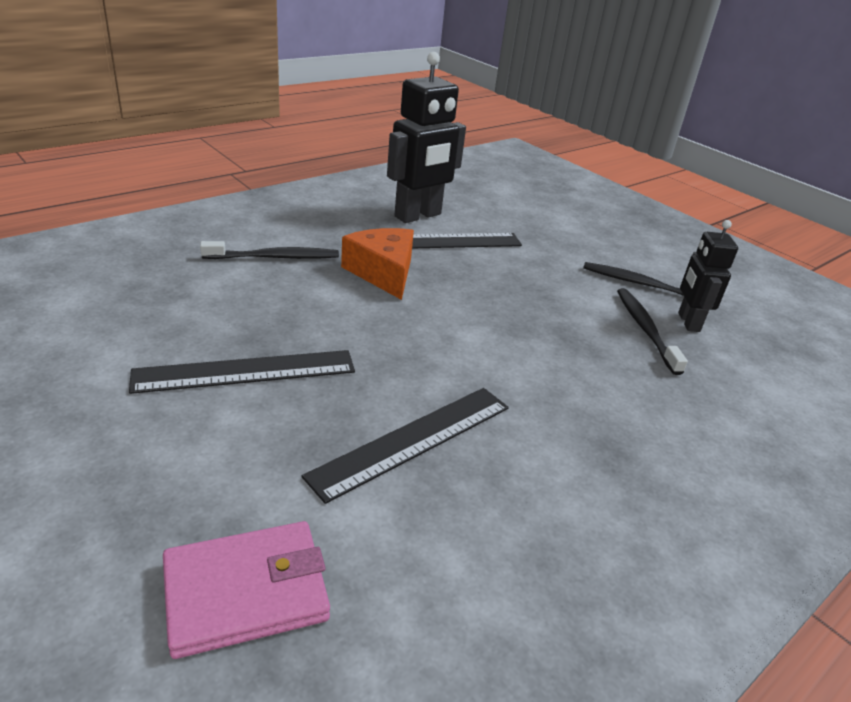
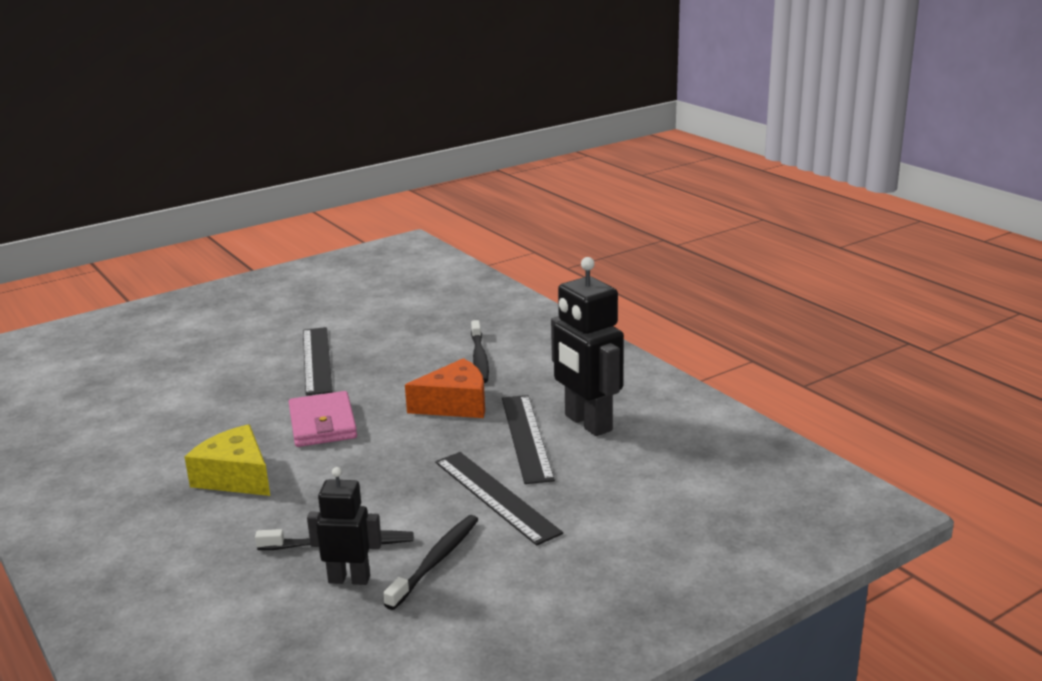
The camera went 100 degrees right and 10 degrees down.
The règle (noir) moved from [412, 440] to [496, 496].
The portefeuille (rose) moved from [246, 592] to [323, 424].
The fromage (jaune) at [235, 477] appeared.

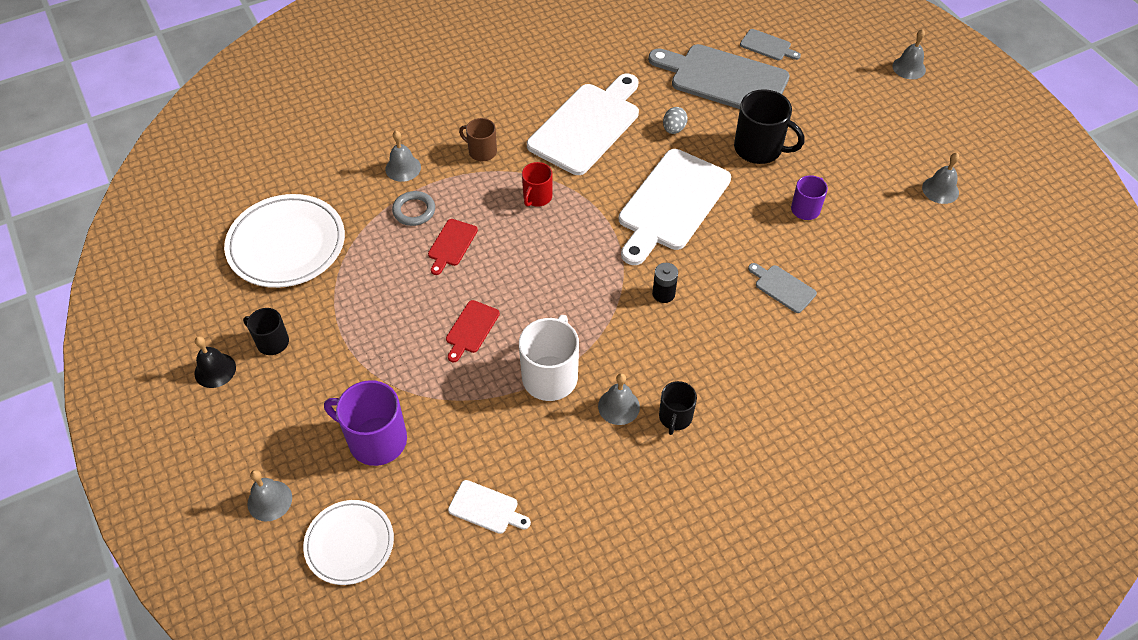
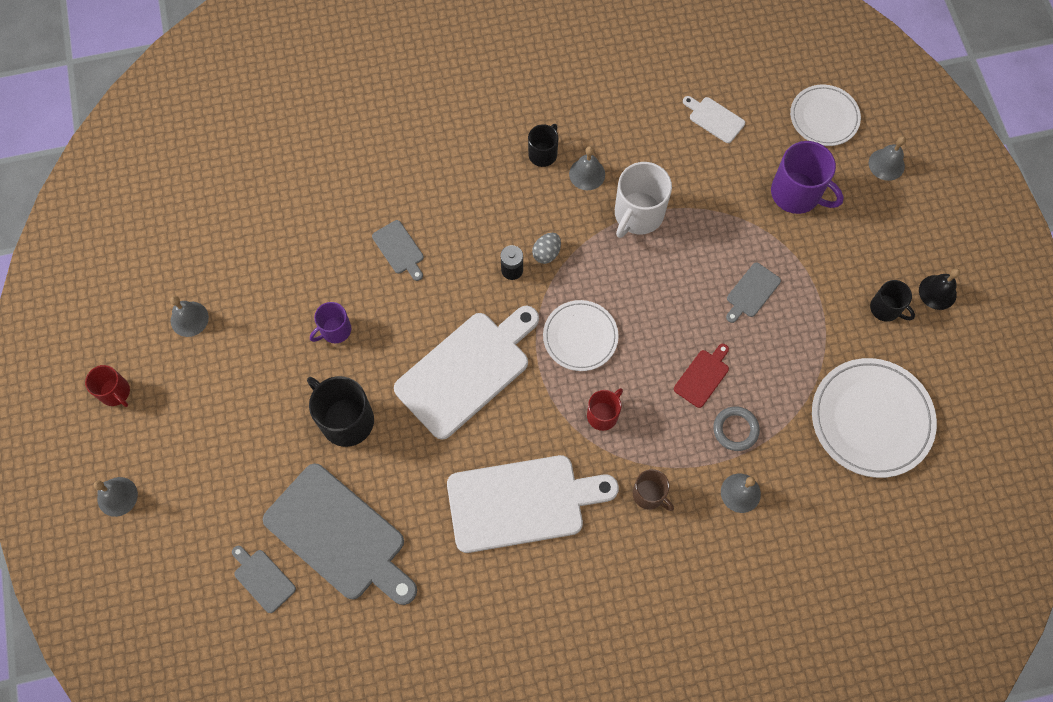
The camera went 165 degrees left and 15 degrees up.
The planche à découper (blanc) at [587, 126] turned 150 degrees counterclockwise.
The œuf (gris) moved from [673, 129] to [546, 253].
The planche à découper (rouge) at [471, 329] disappeared.
The planche à découper (gris) at [751, 292] appeared.
The assiette (blanc) at [580, 337] appeared.
The tasse (rouge) at [115, 392] appeared.

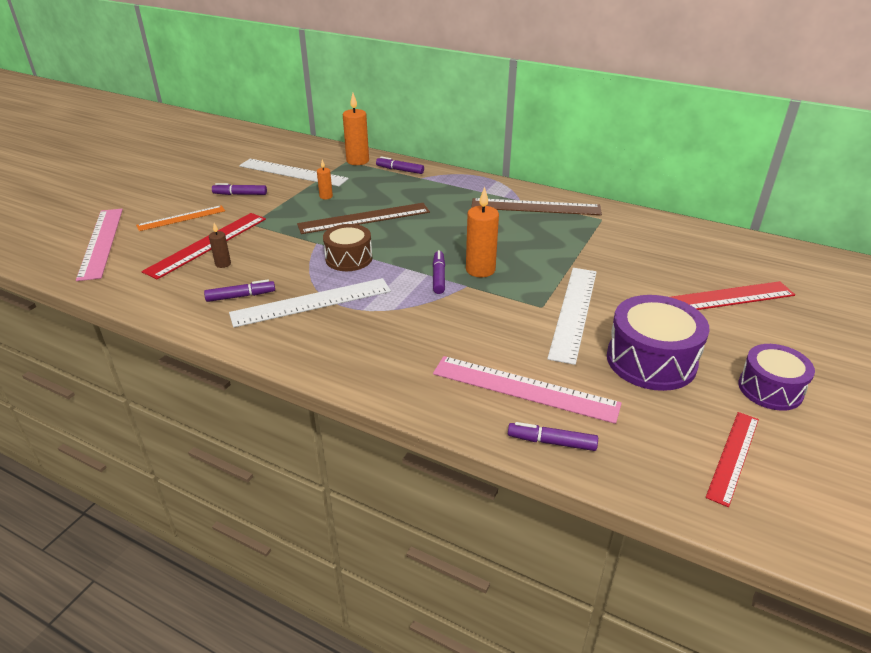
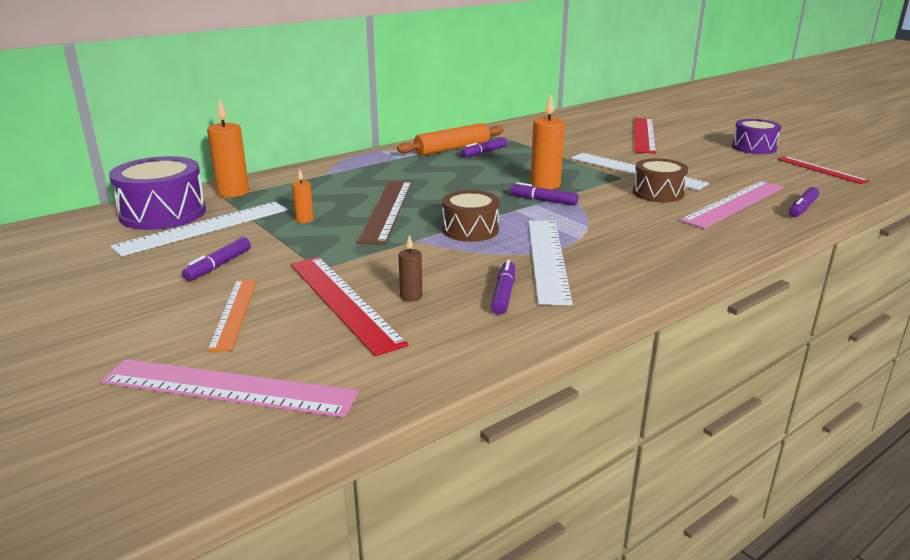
The camera went 65 degrees left and 10 degrees down.
The feutre (violet) moved from [400, 170] to [484, 153].
The règle (marron) at [535, 207] was replaced by the rouleau à pâtisserie (orange) at [452, 148].
The tambour (violet) moved from [651, 360] to [163, 213].
The tambour (marron) at [658, 193] appeared.

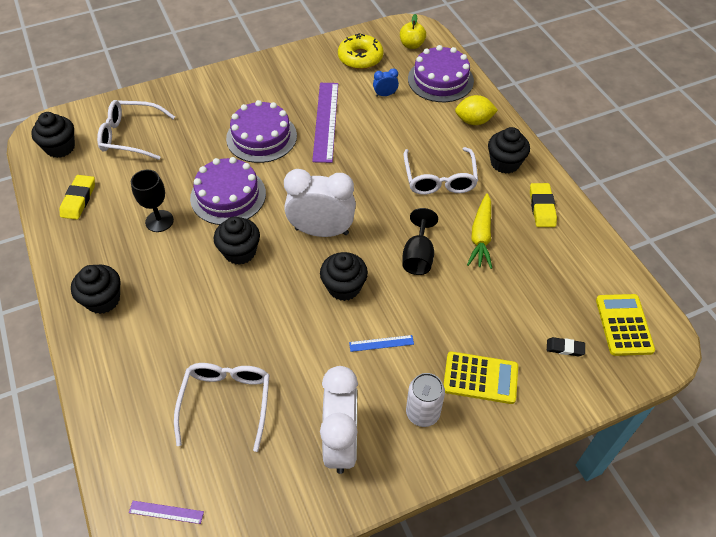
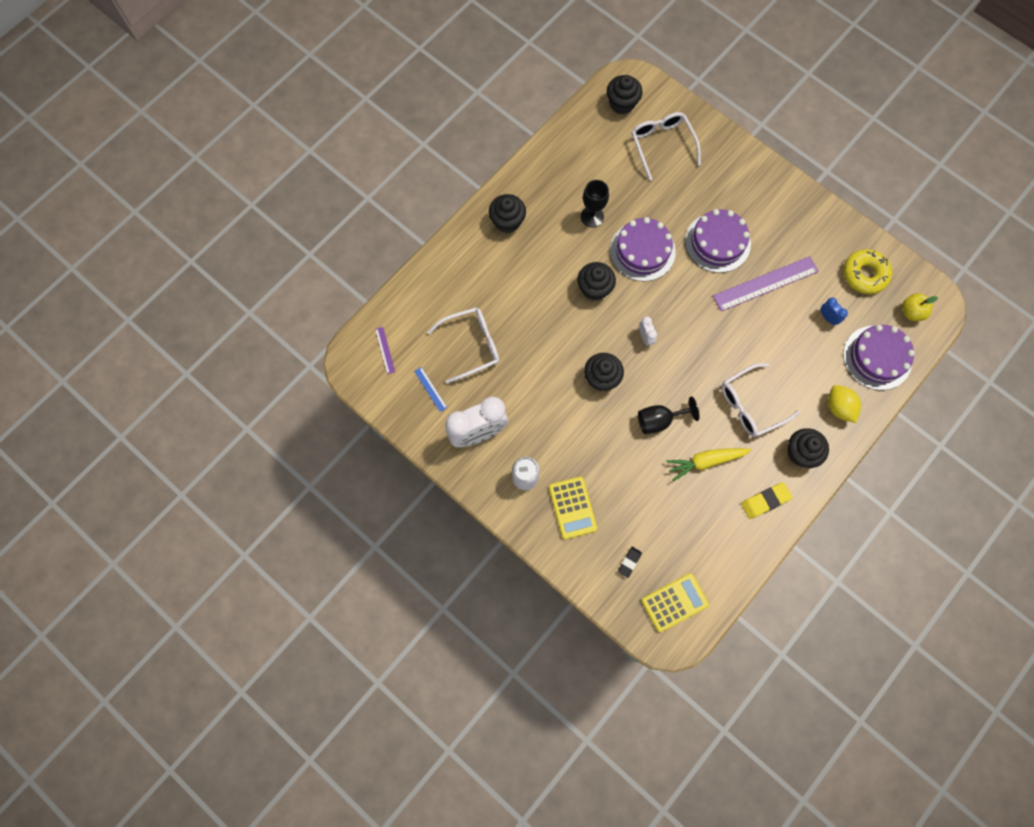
The camera went 65 degrees right and 20 degrees up.
The réveil (blanc) at [321, 231] changed to 0.43 times the size.
The gomme (jaune) at [79, 199] disappeared.
The règle (bleu) moved from [381, 343] to [430, 389].
The gomme (noir) at [565, 348] turned 45 degrees clockwise.

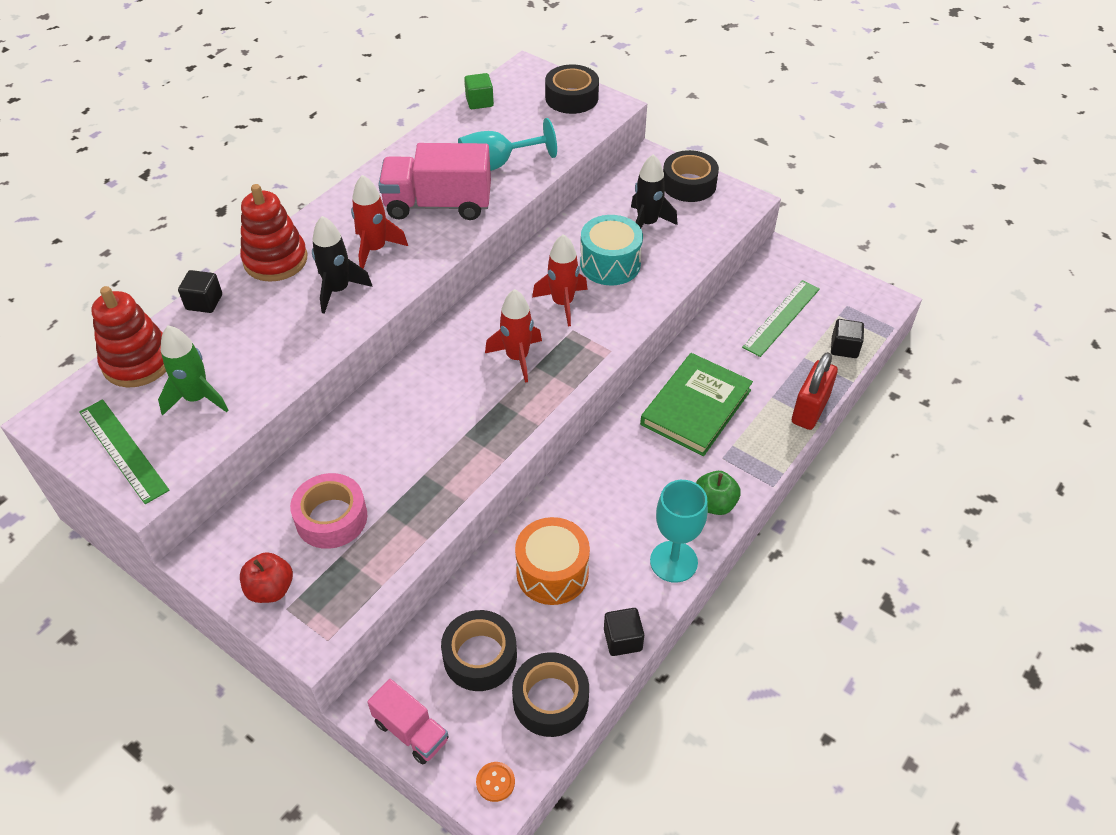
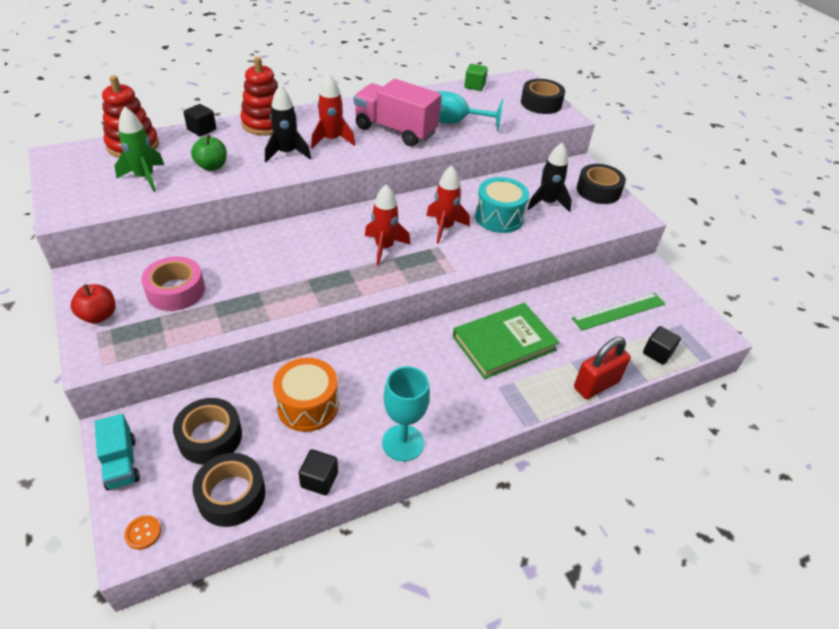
The camera went 25 degrees right and 5 degrees down.
The règle (vert) at [123, 450] disappeared.
The pomme (vert) moved from [714, 504] to [212, 166].
The camion (rose) at [411, 731] became the camion (turquoise) at [121, 463].

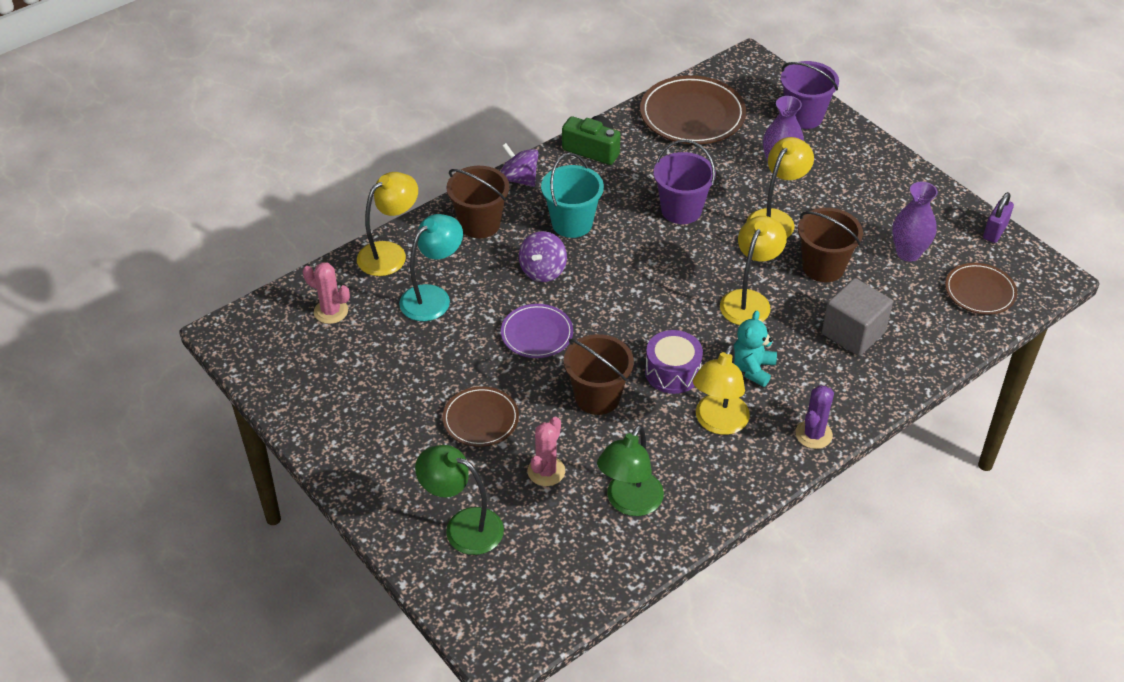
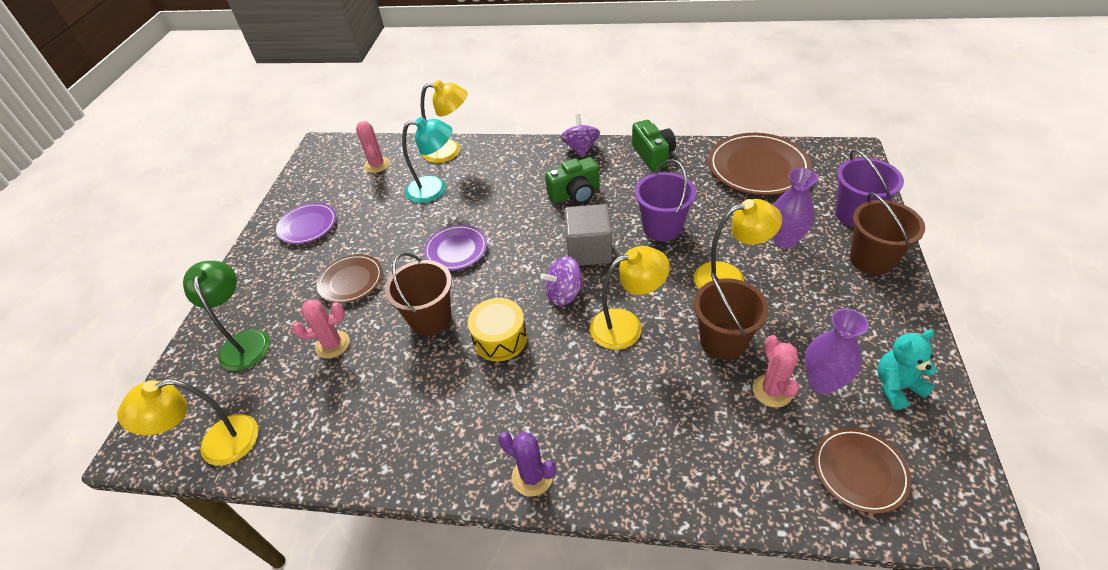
The camera went 50 degrees right and 0 degrees up.
The seau (turquoise) at [572, 223] was replaced by the appareil photo (vert) at [575, 193].
The seau (marron) moved from [480, 224] to [871, 259].
The cadenas (violet) at [995, 231] disappeared.
The toupie (violet) moved from [543, 270] to [564, 294].
The cube (gris) moved from [853, 333] to [588, 250].
The ours en peluche (turquoise) moved from [752, 369] to [896, 386].
The tambour (violet) at [672, 372] became the tambour (jaune) at [500, 339].
The lampe (jaune) moved from [718, 423] to [217, 444].
The cactus (violet) at [813, 434] turned 45 degrees clockwise.
The lampe (vert) at [629, 503] disappeared.
The assiette (violet) at [307, 225] appeared.
The cactus (rose) at [772, 391] appeared.

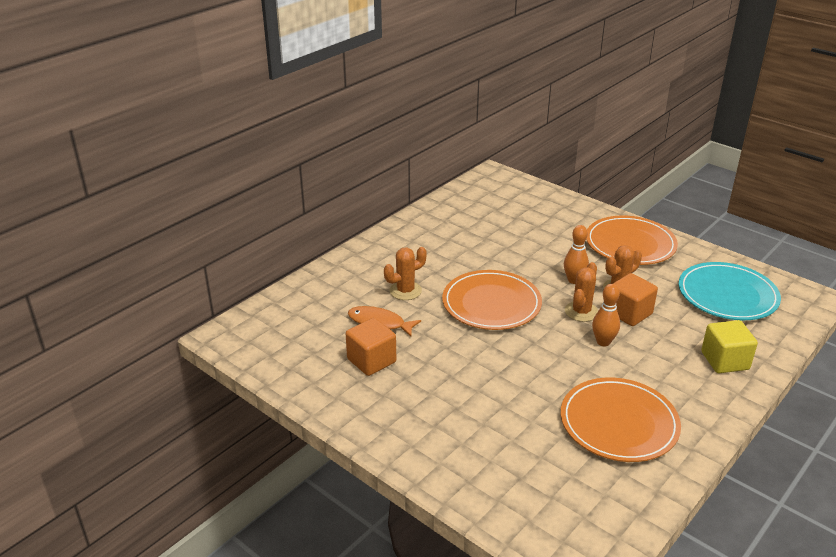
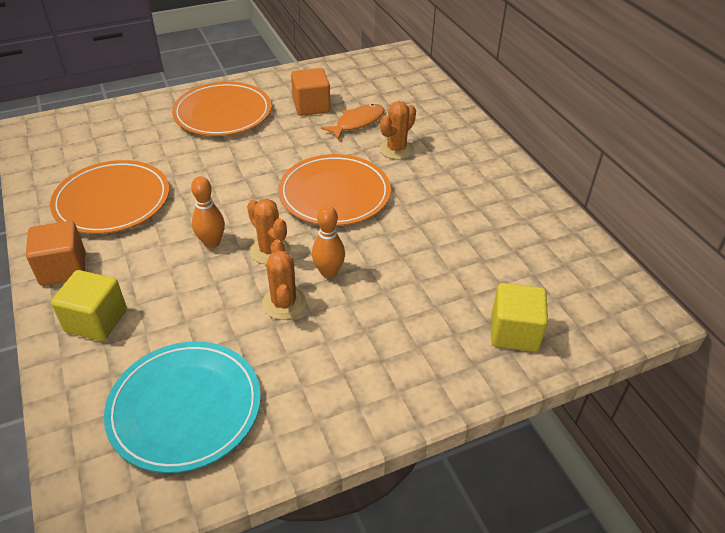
The camera went 115 degrees right and 10 degrees up.
The assiette (orange) moved from [630, 244] to [223, 113].
The cactus (orange) at [405, 291] turned 45 degrees clockwise.
The cube (orange) moved from [629, 313] to [63, 268].
The cube (jaune) at [514, 332] appeared.

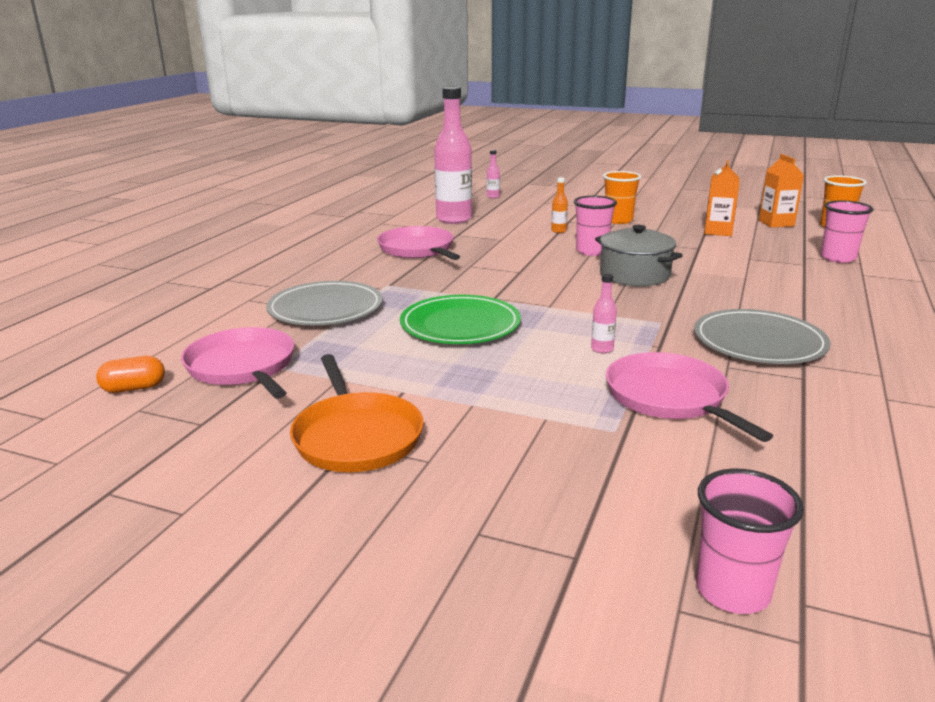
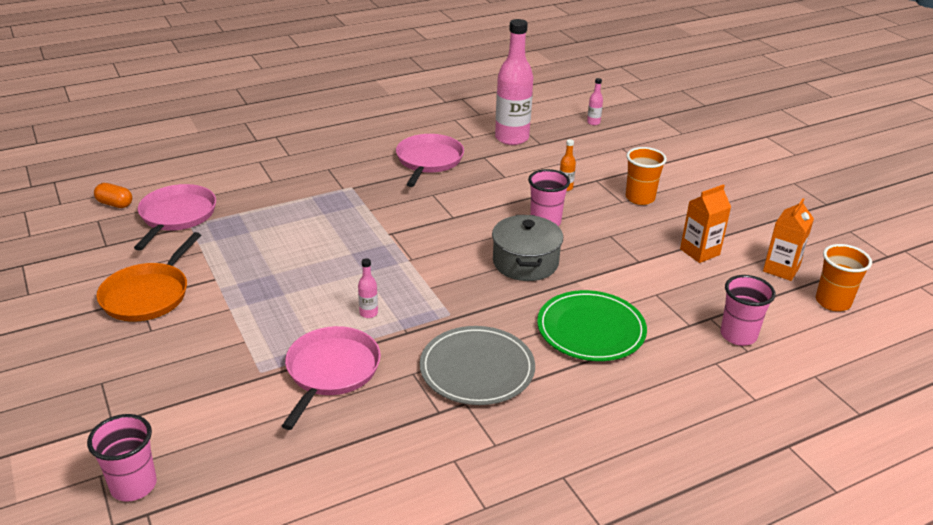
The camera went 40 degrees right and 10 degrees up.
The assiette (gris) at [325, 308] disappeared.
The assiette (vert) moved from [460, 324] to [591, 329].

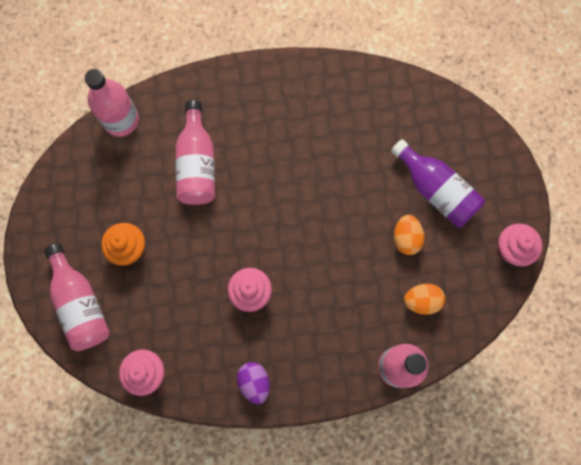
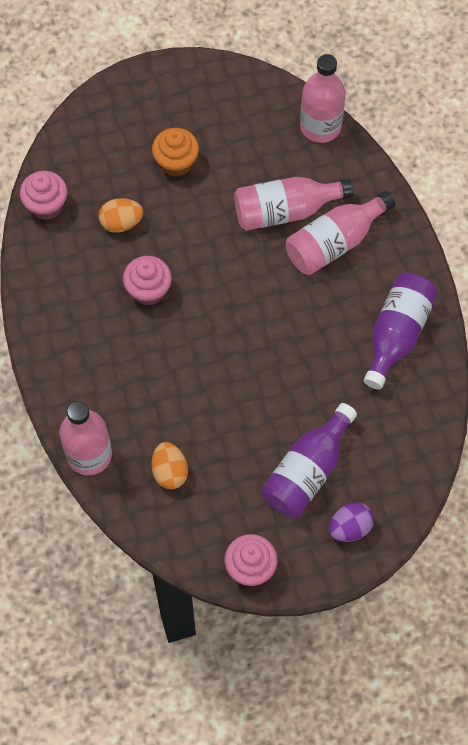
The camera went 80 degrees right and 10 degrees down.
The œuf (orange) moved from [406, 238] to [121, 223].
The bouteille (rose) moved from [80, 304] to [335, 242].
The œuf (violet) moved from [254, 382] to [350, 528].
The bouteille (violet) at [396, 334] appeared.

